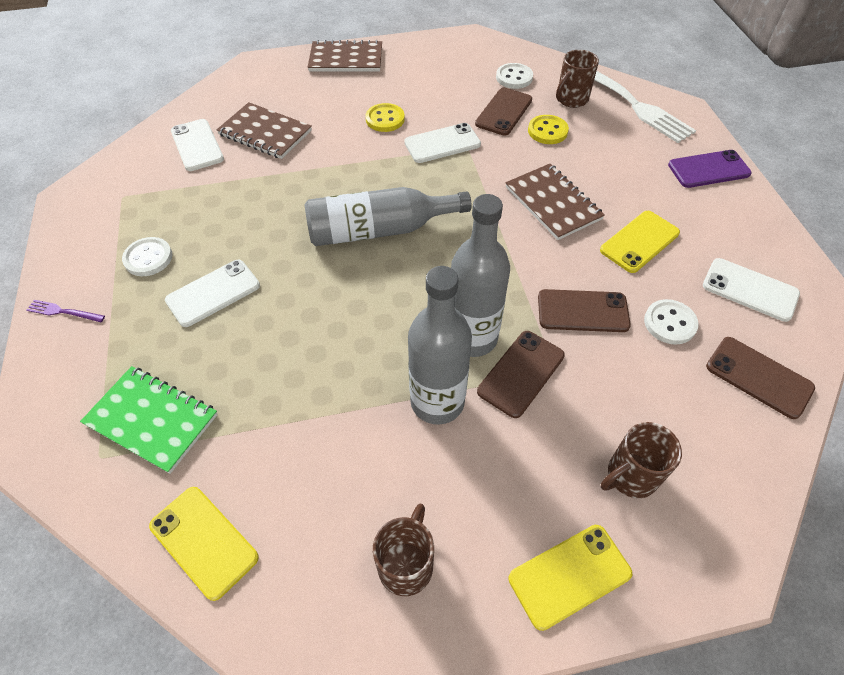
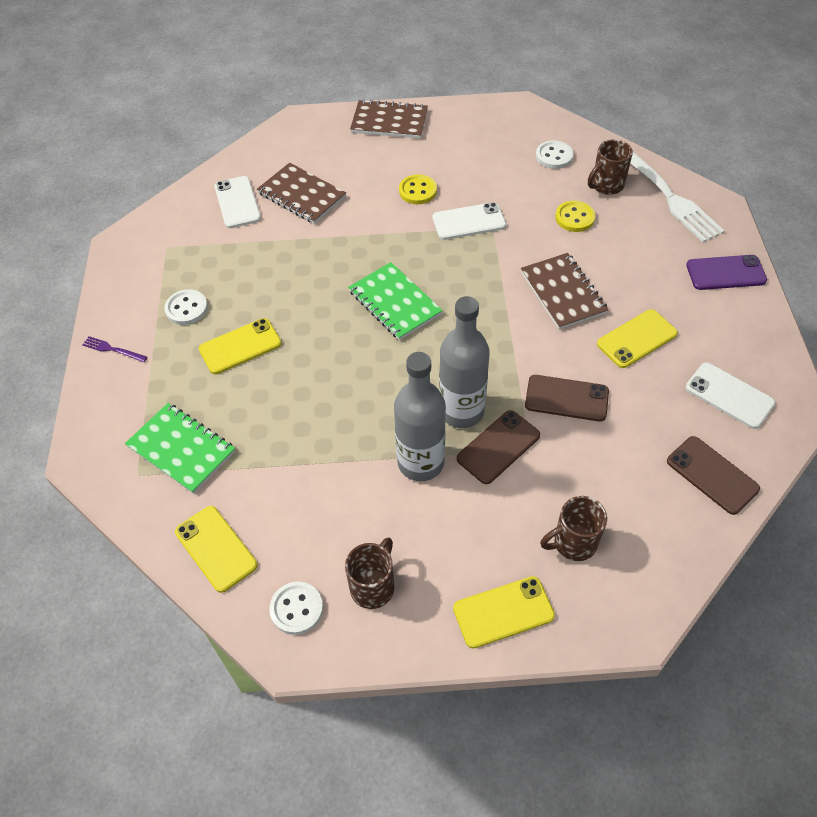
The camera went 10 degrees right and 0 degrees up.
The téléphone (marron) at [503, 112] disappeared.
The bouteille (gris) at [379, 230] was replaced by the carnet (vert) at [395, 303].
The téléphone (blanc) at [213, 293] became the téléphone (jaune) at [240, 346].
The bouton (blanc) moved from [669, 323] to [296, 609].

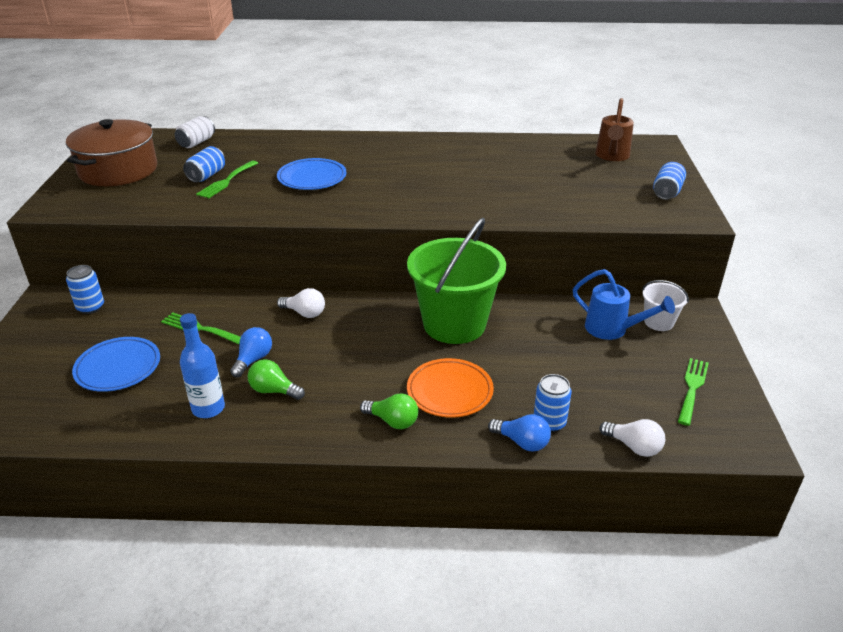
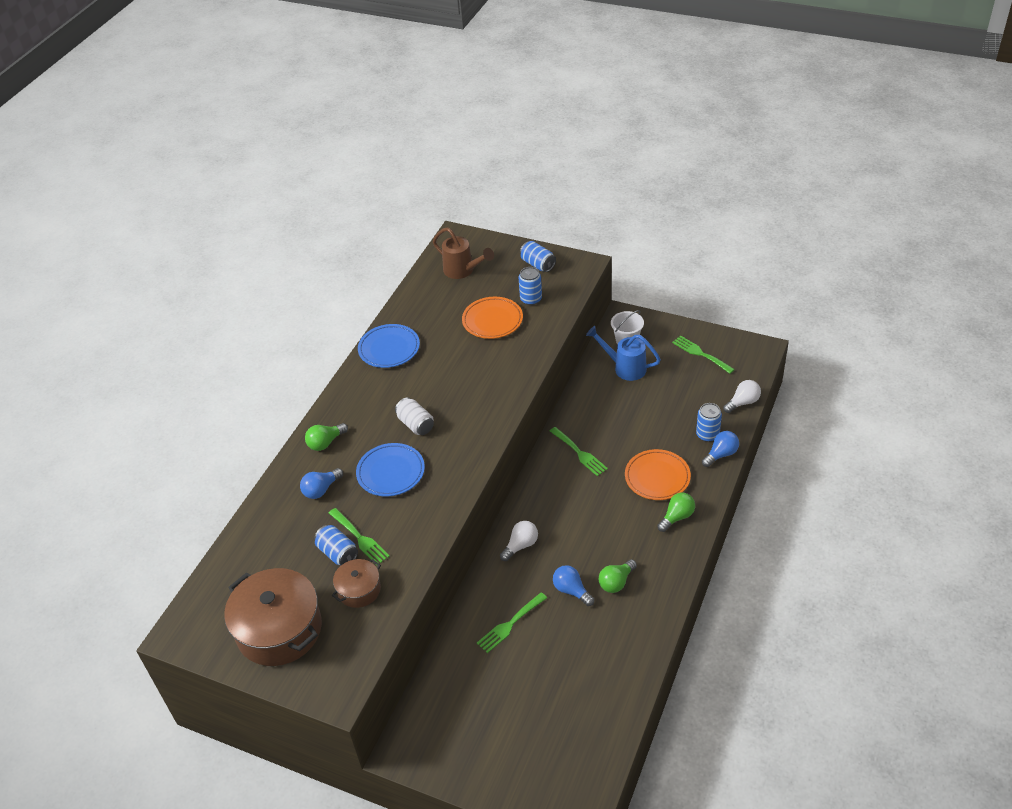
The camera went 65 degrees left and 10 degrees up.
The canette (blanc) moved from [196, 142] to [415, 424].
The seau (vert) at [454, 324] was replaced by the fourchette (vert) at [579, 453].
The canette (bleu) moved from [90, 307] to [531, 299].
The arrosoir (bleu) at [613, 329] turned 120 degrees counterclockwise.
The bouteille (bleu) at [208, 408] disappeared.
The assiette (bleu) moved from [118, 368] to [389, 349].
The assiette (orange) at [492, 320] appeared.
The ampoule (vert) at [325, 443] appeared.
The ampoule (bleu) at [321, 490] appeared.
The marmite (marron) at [359, 590] appeared.

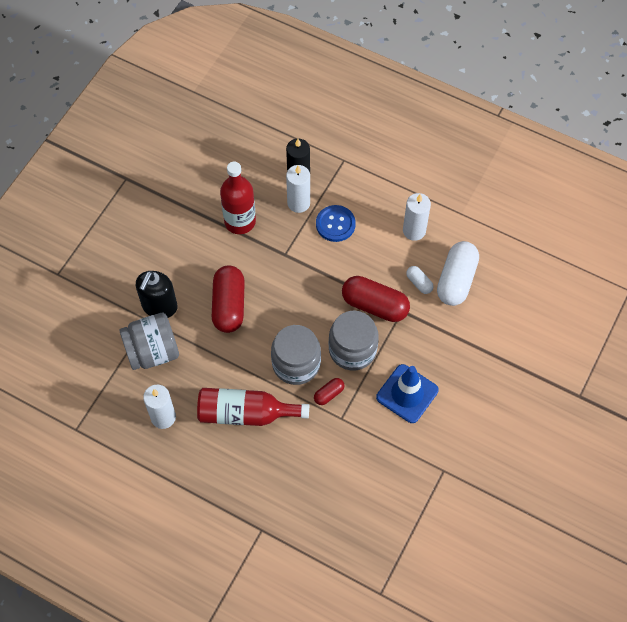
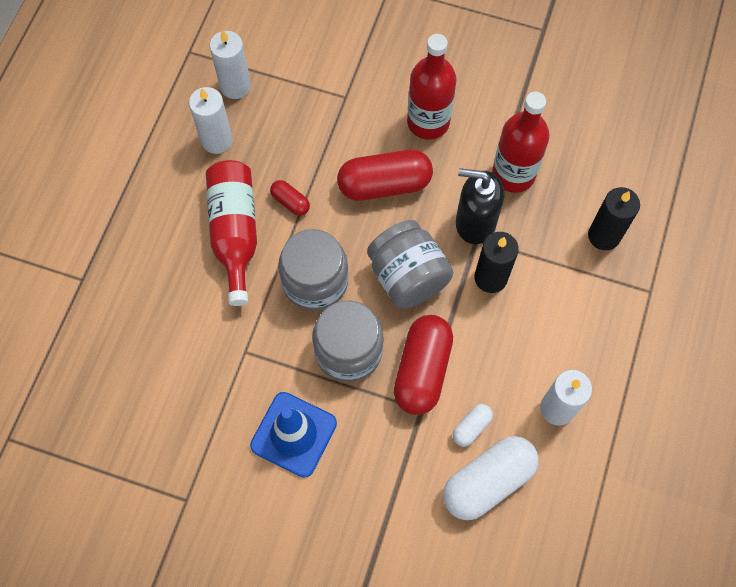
The camera went 80 degrees right and 5 degrees up.
The bougie (blanc) moved from [298, 203] to [235, 86].
The bouton (bleu) at [335, 224] disappeared.
The gélule (blanc) at [456, 280] turned 45 degrees counterclockwise.
The distributeur de savon (noir) moved from [159, 306] to [475, 222].
The bocal (gris) moved from [152, 351] to [408, 277].
The gélule (rouge) moved from [329, 394] to [290, 202].
The bouteille (rouge) at [428, 122] appeared.
The bougie (noir) at [490, 278] appeared.

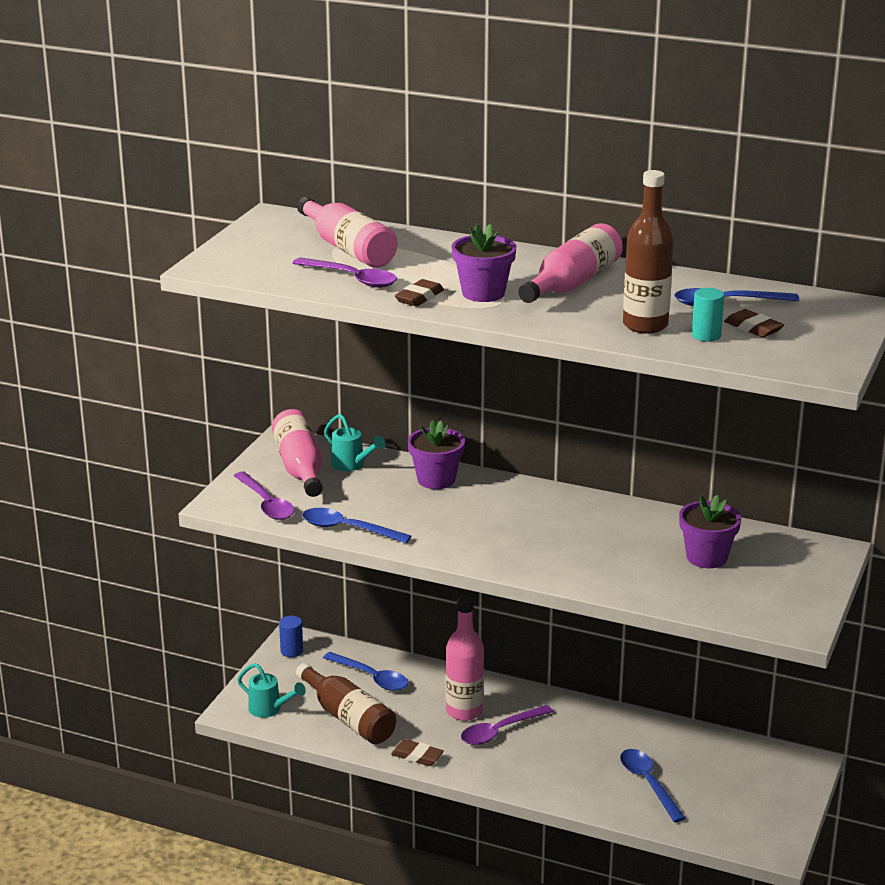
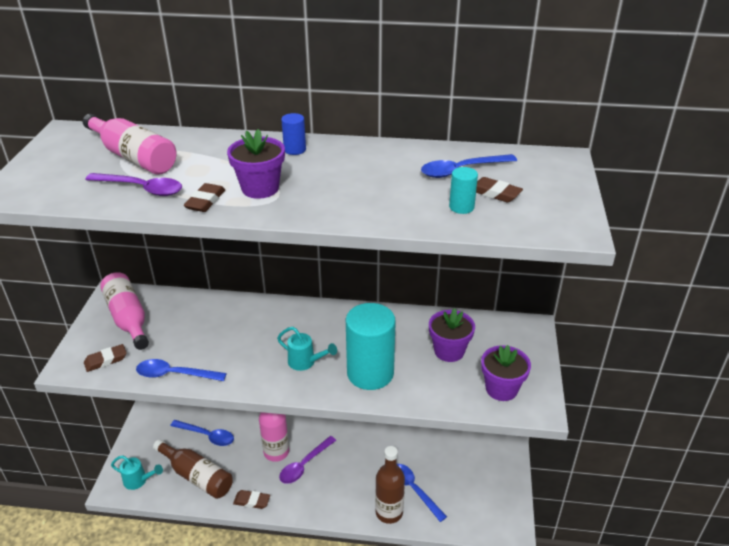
The camera went 15 degrees left and 10 degrees up.
The bouteille (marron) moved from [645, 325] to [389, 512].
The bouteille (rose) at [572, 283] disappeared.
The arrosoir (turquoise) moved from [352, 465] to [306, 362].
The pot de fleurs (violet) moved from [436, 480] to [501, 389].
The cuillère (violet) at [266, 504] was replaced by the gomme (marron) at [106, 360].
The cylindre (bleu) moved from [291, 651] to [295, 150].
The cylindre (turquoise) at [370, 373] appeared.

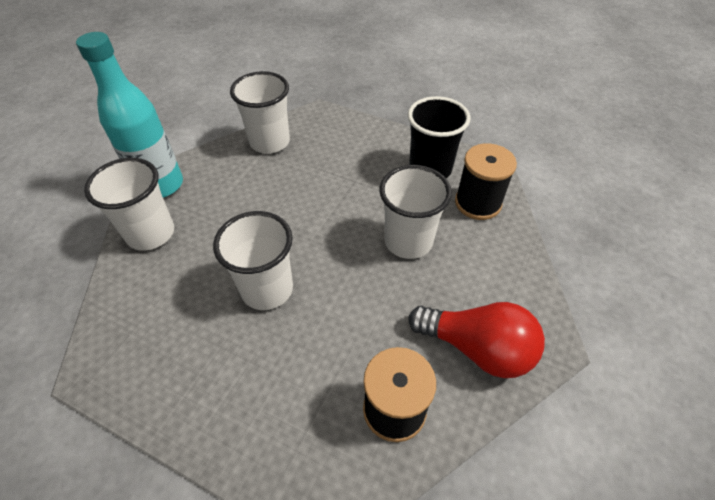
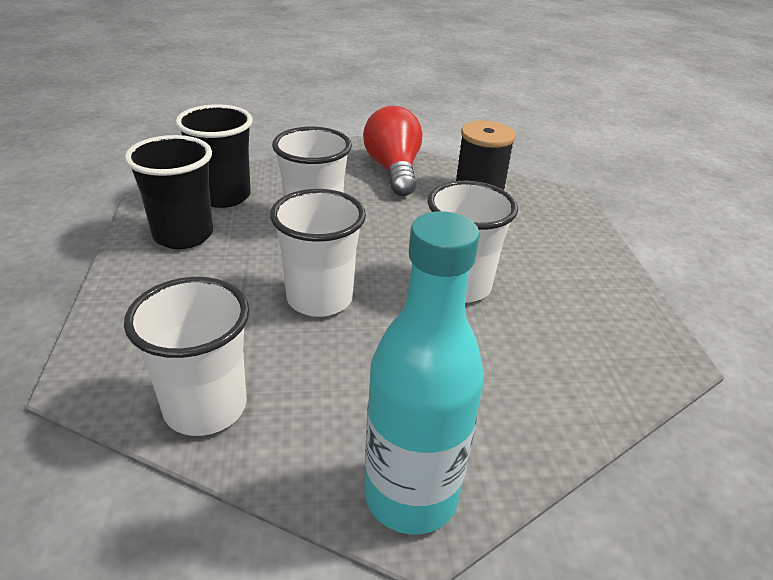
The camera went 125 degrees left and 15 degrees down.
The bobine (noir) at [478, 203] was replaced by the gobelet (noir) at [224, 196].
The gobelet (blanc) moved from [151, 233] to [319, 299].

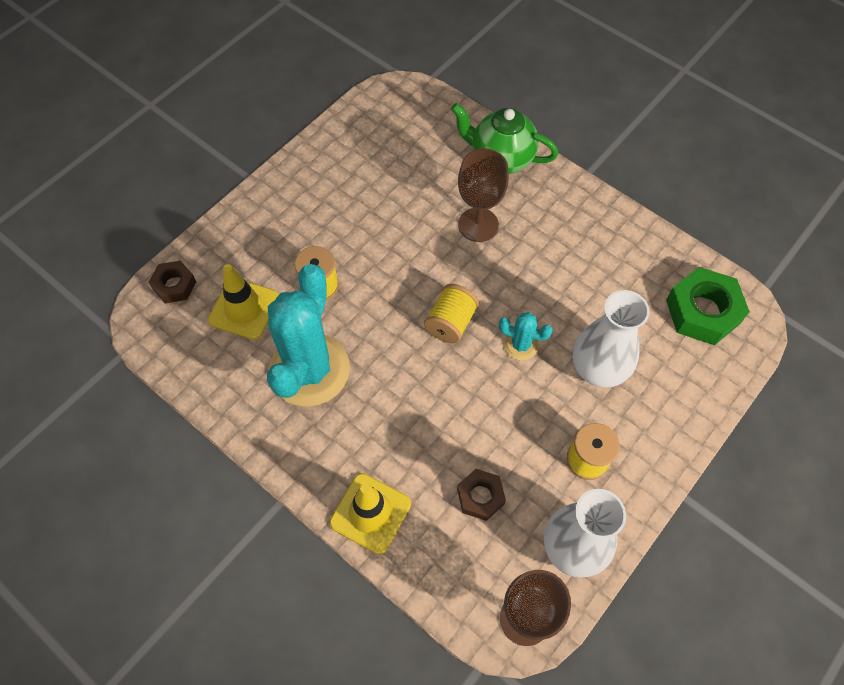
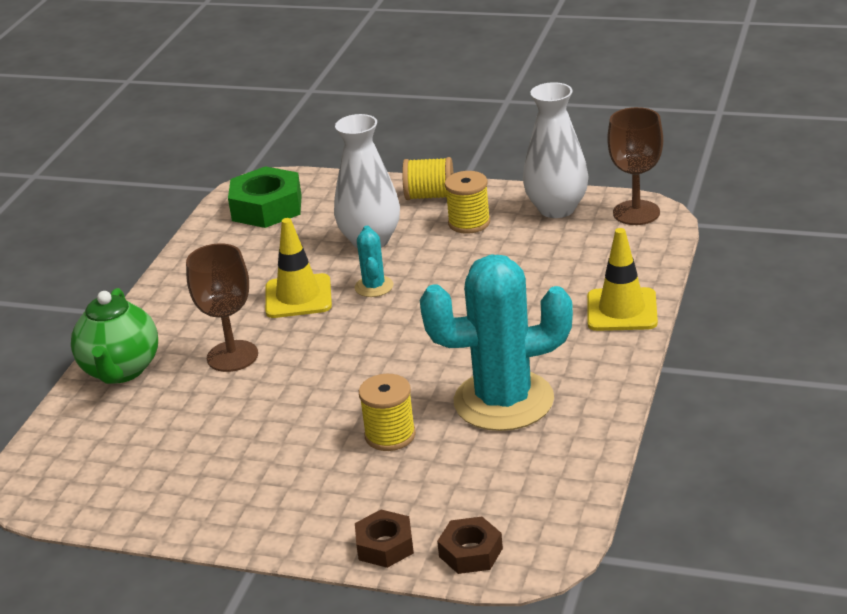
The camera went 110 degrees left and 30 degrees down.
The cône de chantier (jaune) moved from [244, 309] to [298, 297].
The bobine (jaune) moved from [451, 323] to [430, 196].
The écrou (marron) moved from [480, 496] to [385, 546].

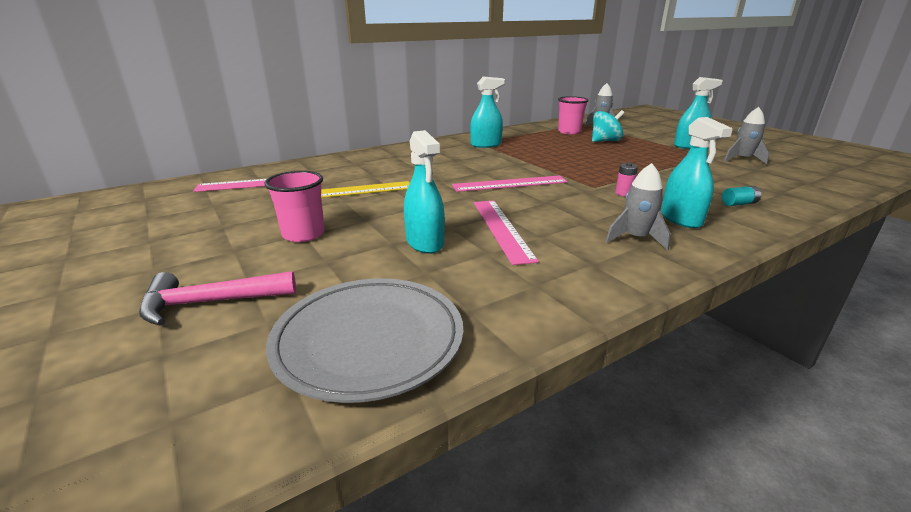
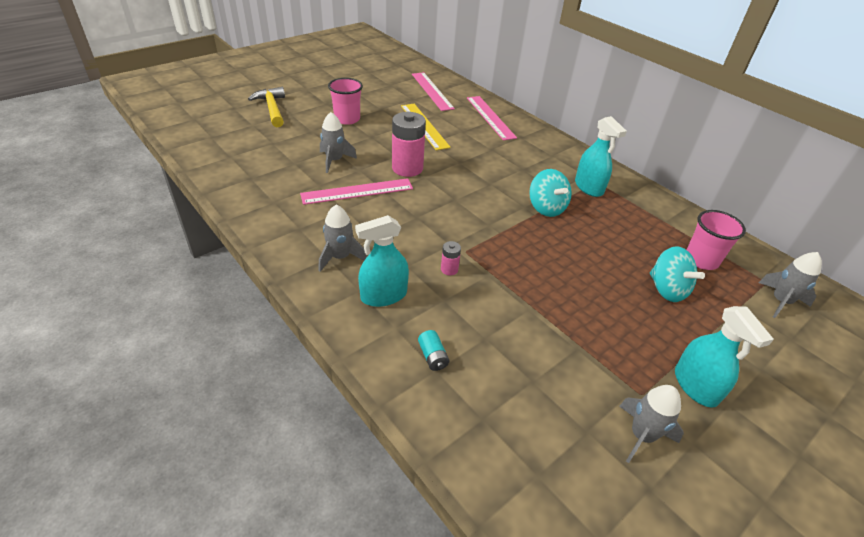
The camera went 80 degrees right and 15 degrees up.
The vaporisateur (turquoise) at [425, 242] was replaced by the fusée (gris) at [334, 160].
The règle (rose) moved from [510, 184] to [490, 117].
The marteau (rose) at [210, 303] became the marteau (jaune) at [272, 108].
The assiette (gris) at [369, 341] disappeared.
The pile (rose) at [407, 168] appeared.
The toupie (turquoise) at [546, 208] appeared.

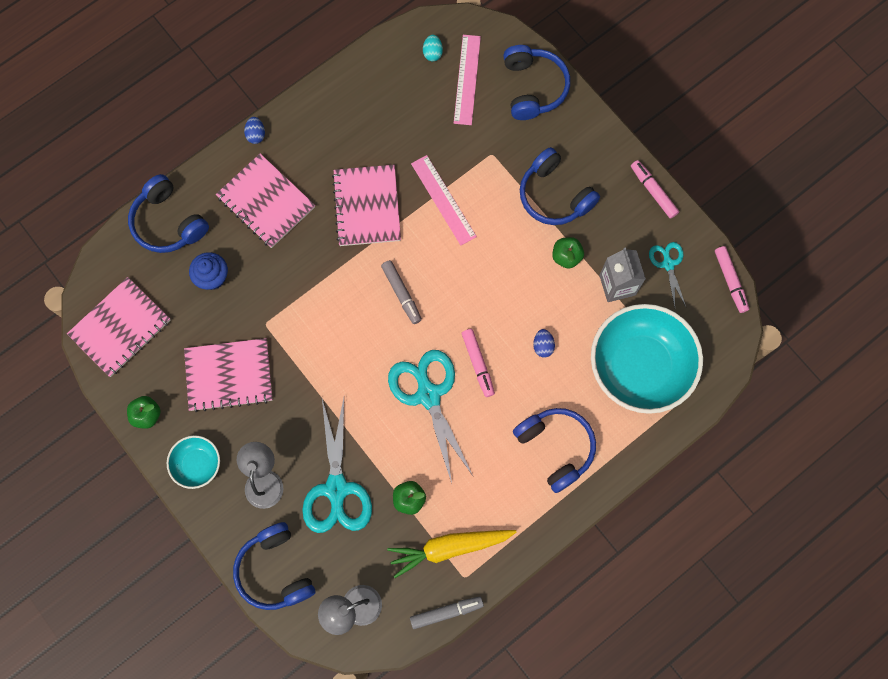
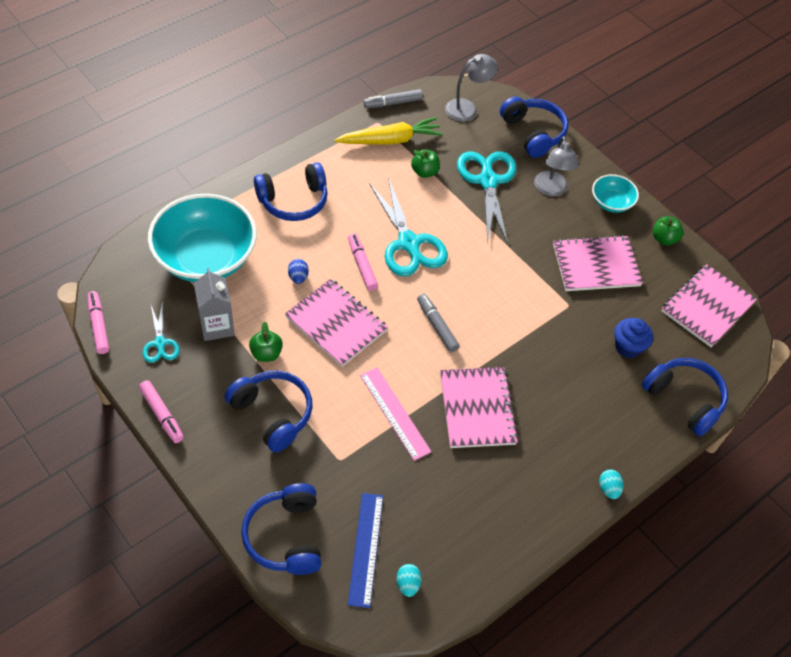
The camera went 175 degrees right and 20 degrees down.
The règle (rose) at [467, 79] became the règle (bleu) at [366, 549].
The œuf (bleu) at [256, 134] became the œuf (turquoise) at [608, 489].
The carnet (rose) moved from [266, 202] to [336, 324].
The casque audio (bleu) at [556, 448] turned 75 degrees counterclockwise.

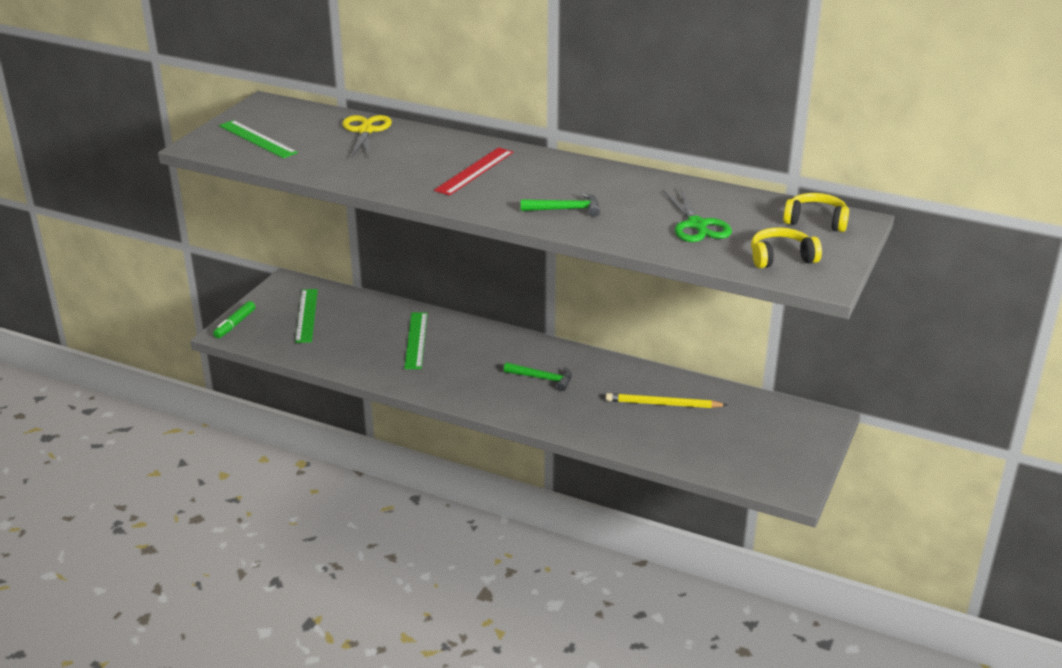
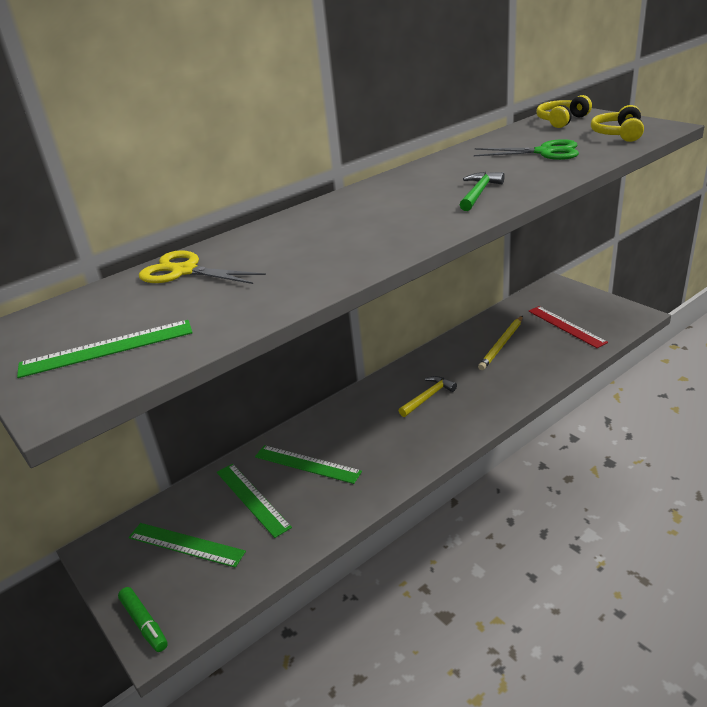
The camera went 60 degrees left and 0 degrees up.
The règle (rouge) moved from [474, 171] to [566, 326].
The marteau (vert) at [542, 378] became the marteau (jaune) at [428, 397].
The règle (vert) at [252, 498] appeared.

